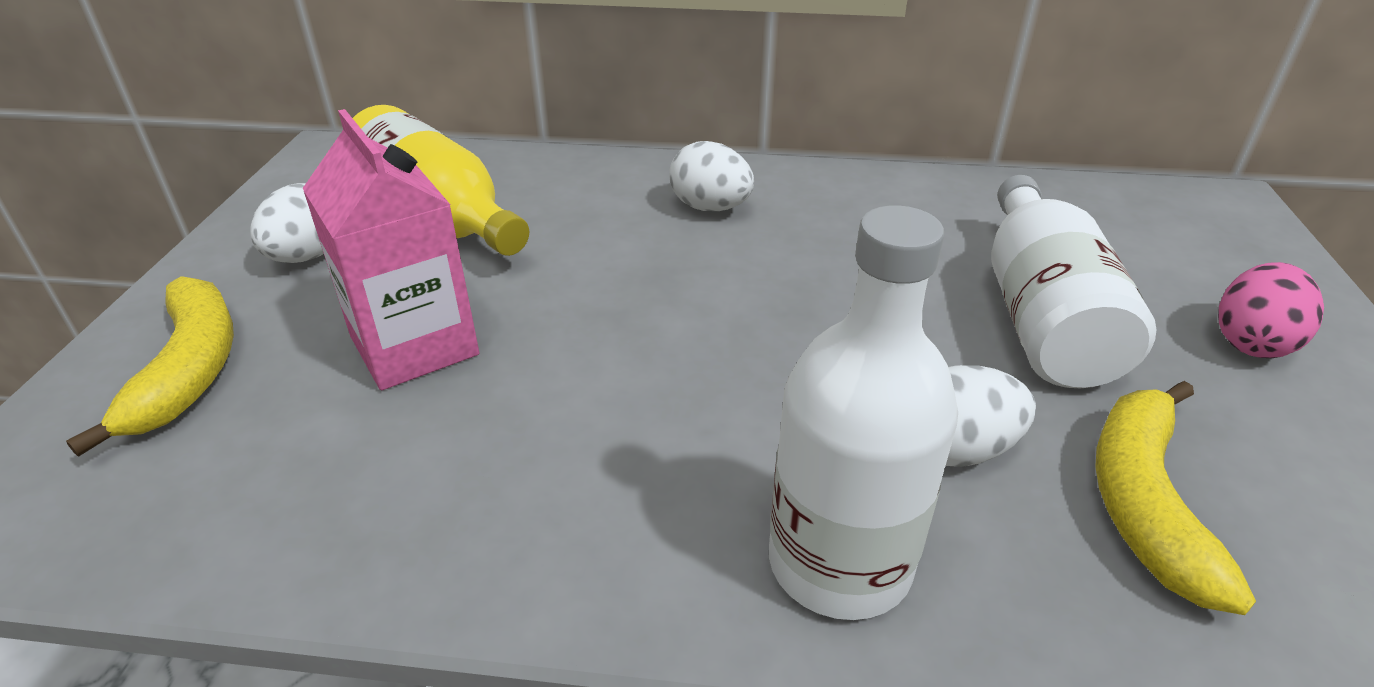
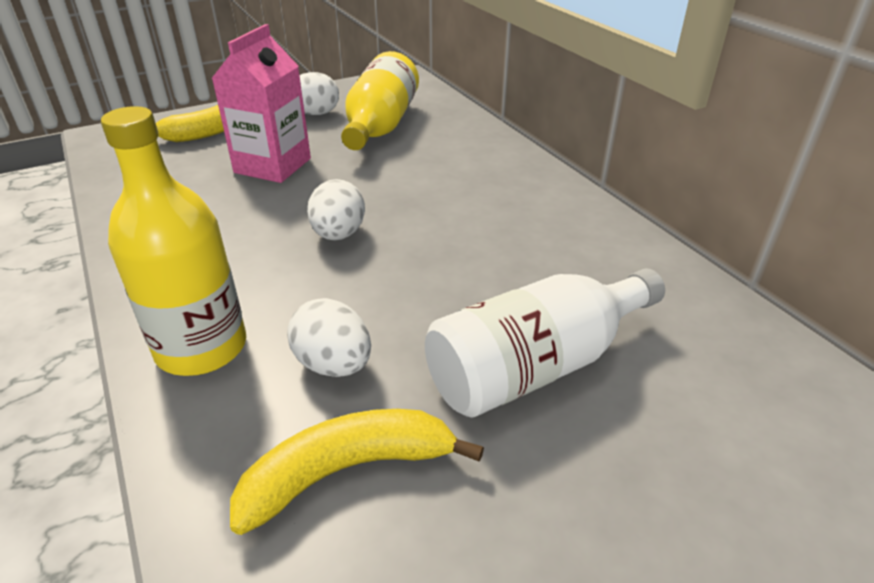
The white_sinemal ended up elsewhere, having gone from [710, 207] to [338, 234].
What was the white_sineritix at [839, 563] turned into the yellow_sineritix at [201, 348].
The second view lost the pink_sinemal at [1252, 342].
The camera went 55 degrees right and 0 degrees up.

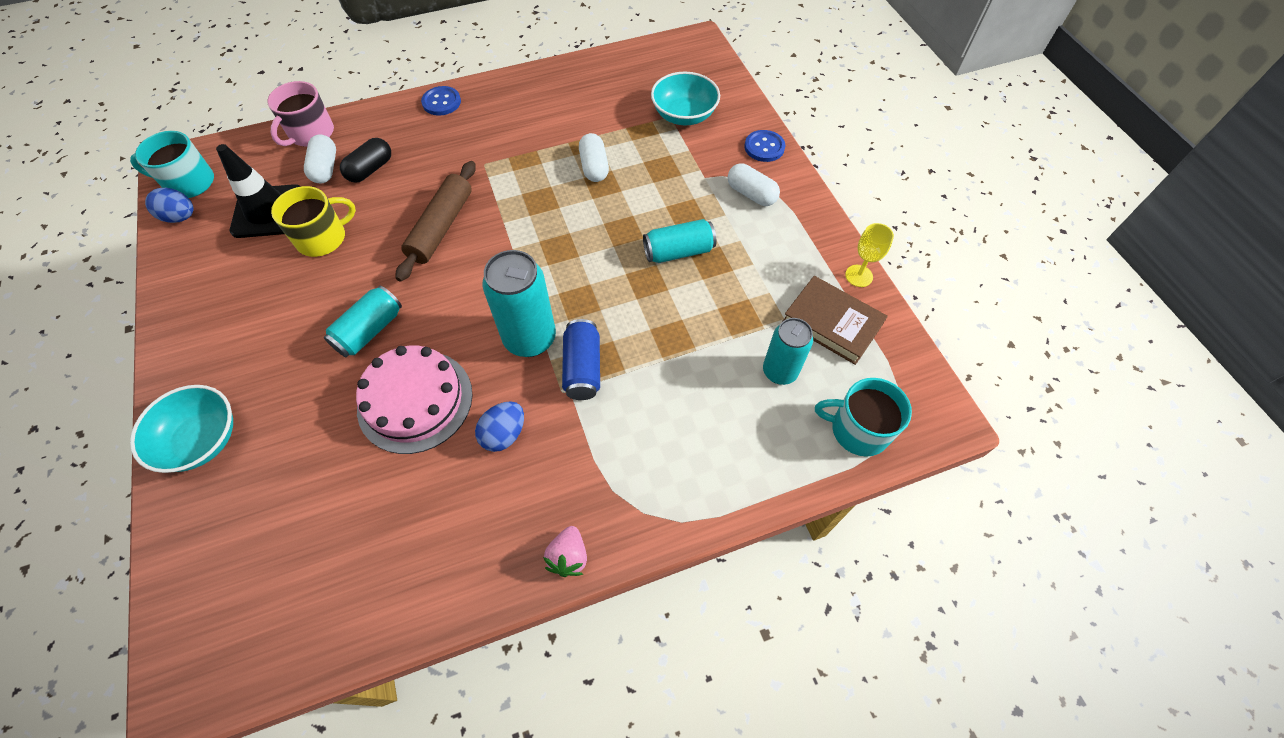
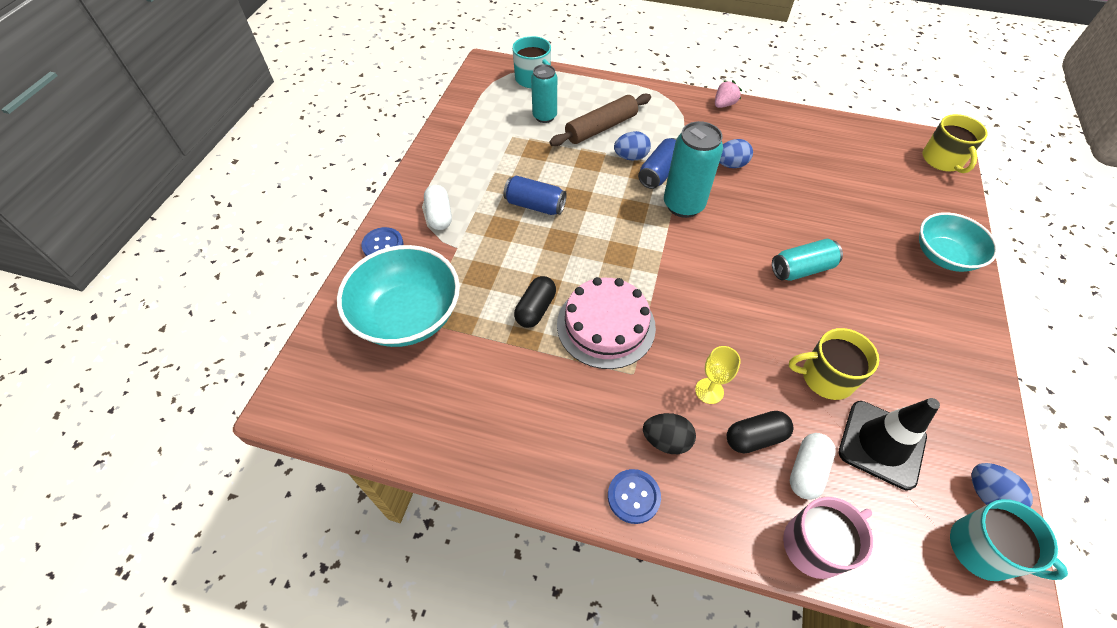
The size of the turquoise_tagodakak at [684, 115] changed by a factor of 1.50.
What was the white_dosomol at [594, 167] turned into the black_dosomol at [535, 309].
The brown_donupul ended up elsewhere, having gone from [441, 227] to [601, 128].
What was the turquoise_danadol at [678, 251] turned into the blue_danadol at [535, 205].
The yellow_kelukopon ended up elsewhere, having gone from [859, 276] to [709, 391].
The second view lost the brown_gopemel at [832, 323].
The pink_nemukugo ended up elsewhere, having gone from [415, 400] to [606, 325].
The second view gained the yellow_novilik at [942, 160].
The second view gained the blue_sinemal at [631, 157].
The second view gained the black_sinemal at [666, 440].
The camera went 145 degrees left and 5 degrees down.

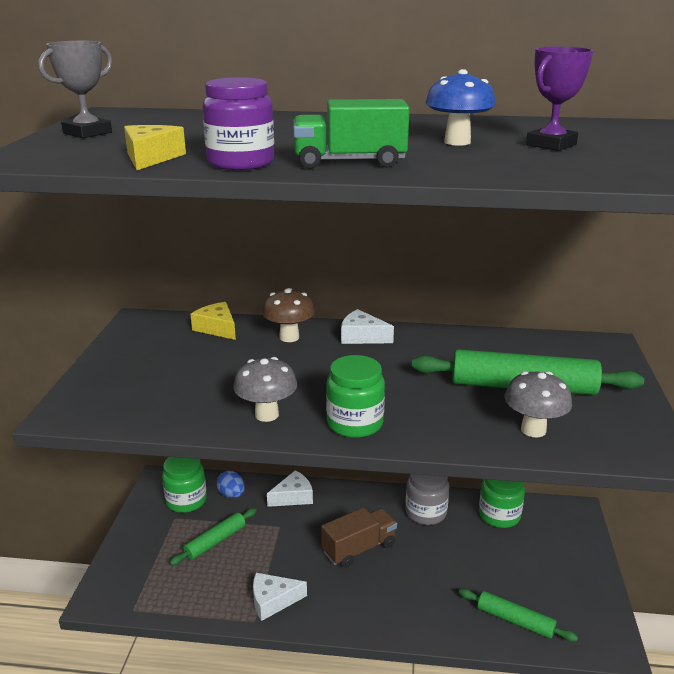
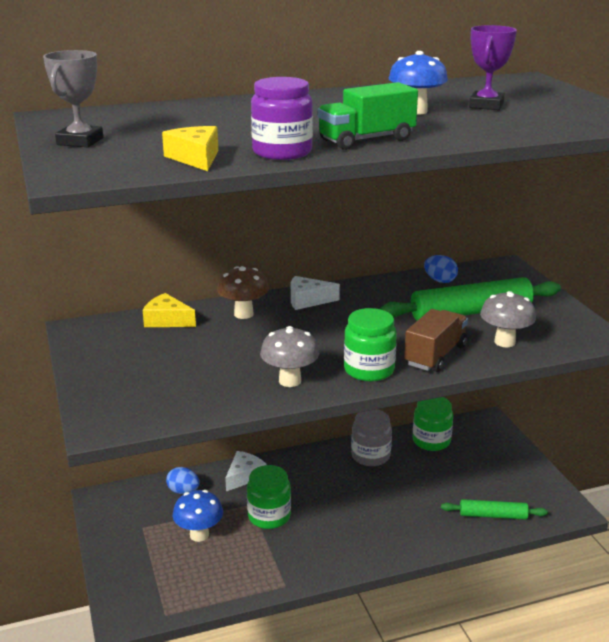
The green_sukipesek ended up elsewhere, having gone from [186, 501] to [269, 516].
The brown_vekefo ended up elsewhere, having gone from [359, 548] to [435, 355].
Where the green_donupul stood at [215, 541], the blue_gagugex came to stand at [199, 535].
The second view lost the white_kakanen at [273, 601].
The second view gained the blue_sinemal at [440, 281].
The camera went 25 degrees left and 0 degrees up.

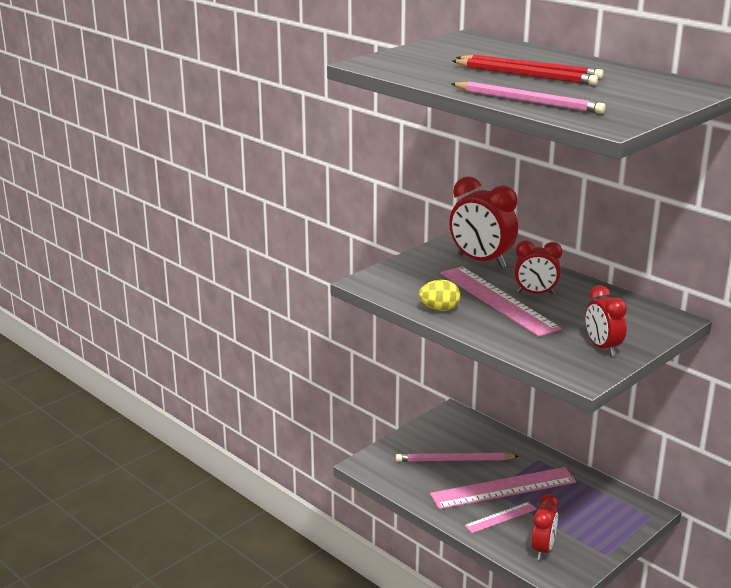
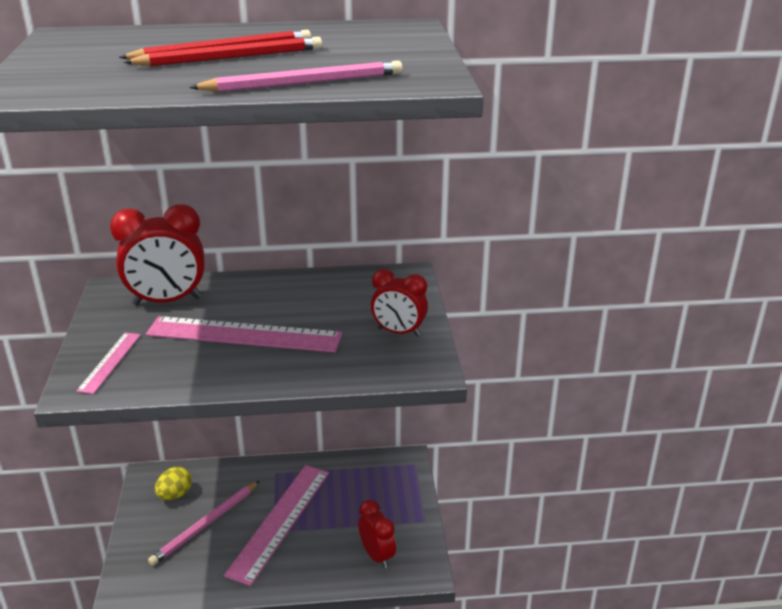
The second view lost the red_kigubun at [535, 293].
The yellow_sinemal ended up elsewhere, having gone from [439, 309] to [175, 495].
The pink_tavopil ended up elsewhere, having gone from [500, 517] to [110, 362].
The camera went 50 degrees left and 5 degrees up.

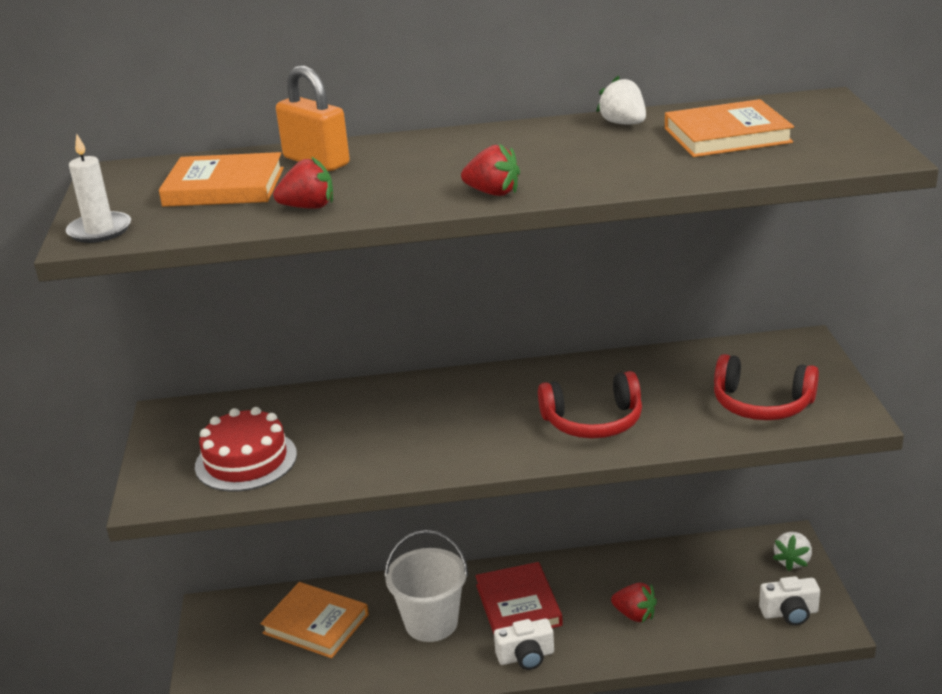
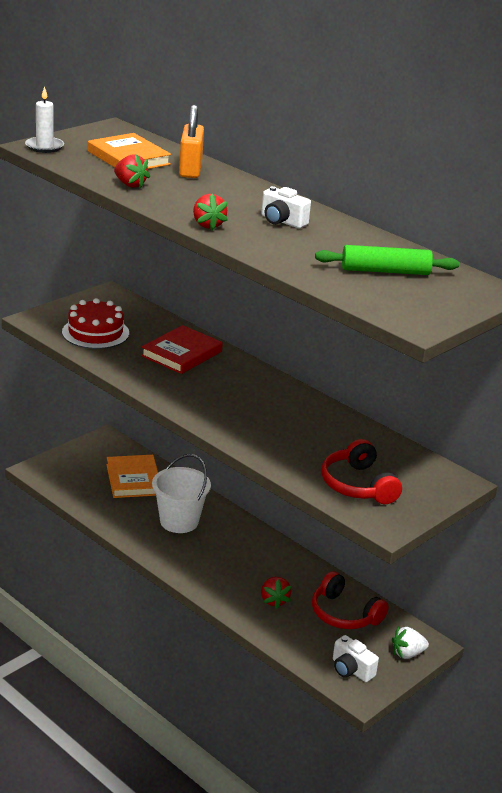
The second view lost the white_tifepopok at [623, 123].
Where the orange_gopemel stood at [727, 135], the green_donupul came to stand at [385, 271].
The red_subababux ended up elsewhere, having gone from [593, 421] to [344, 614].
The red_gopemel ended up elsewhere, having gone from [518, 605] to [182, 354].
The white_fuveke ended up elsewhere, having gone from [526, 657] to [282, 221].
The camera went 45 degrees right and 0 degrees up.

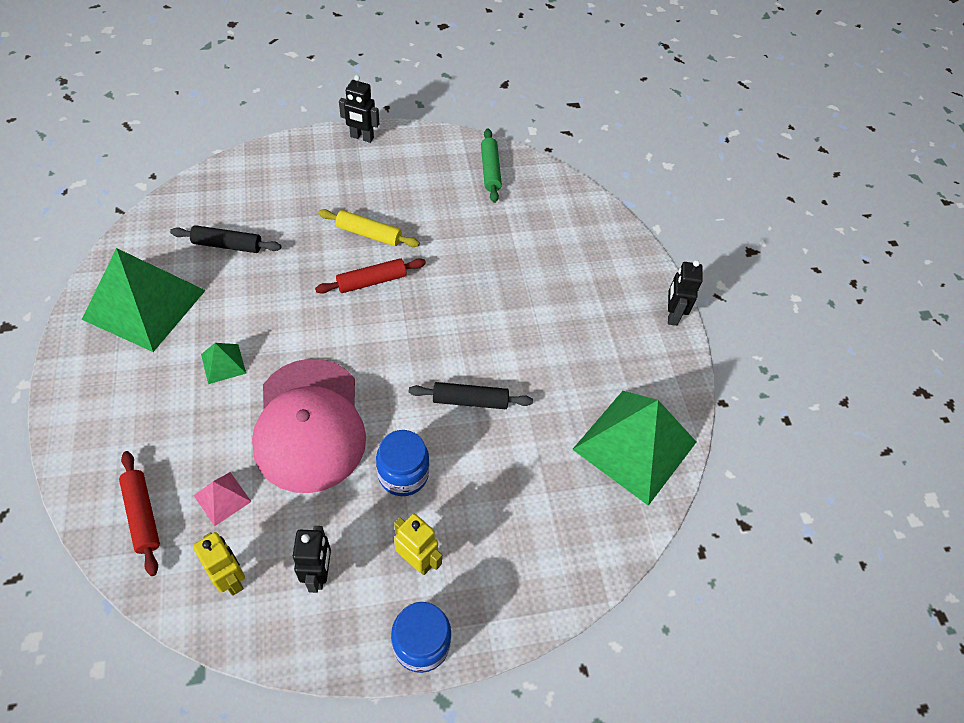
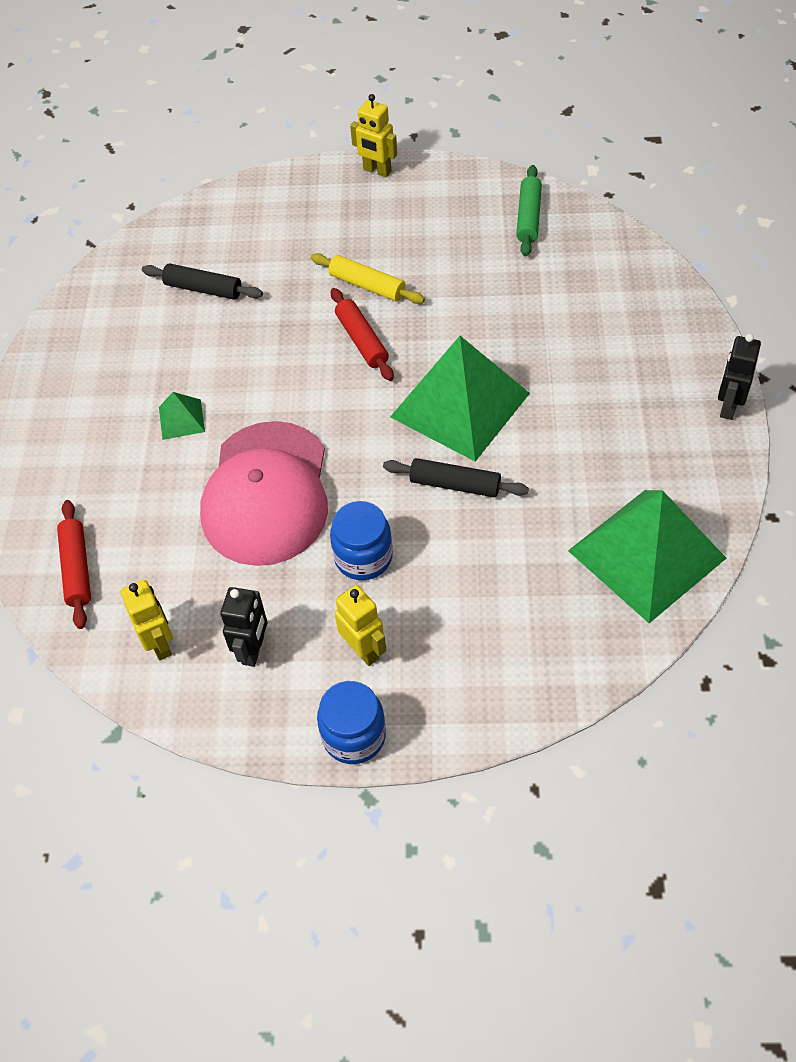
What was the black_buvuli at [362, 137] turned into the yellow_buvuli at [377, 171].
The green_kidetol ended up elsewhere, having gone from [145, 304] to [460, 405].
The red_donupul at [372, 281] ended up facing another way, 75 degrees clockwise from before.
The second view lost the pink_kidetol at [222, 498].
The camera went 20 degrees right and 0 degrees up.

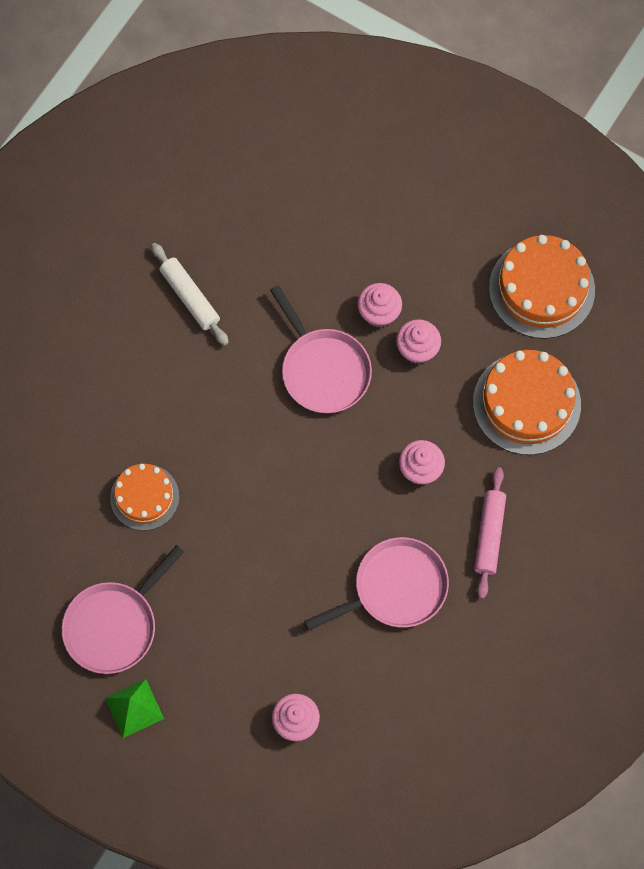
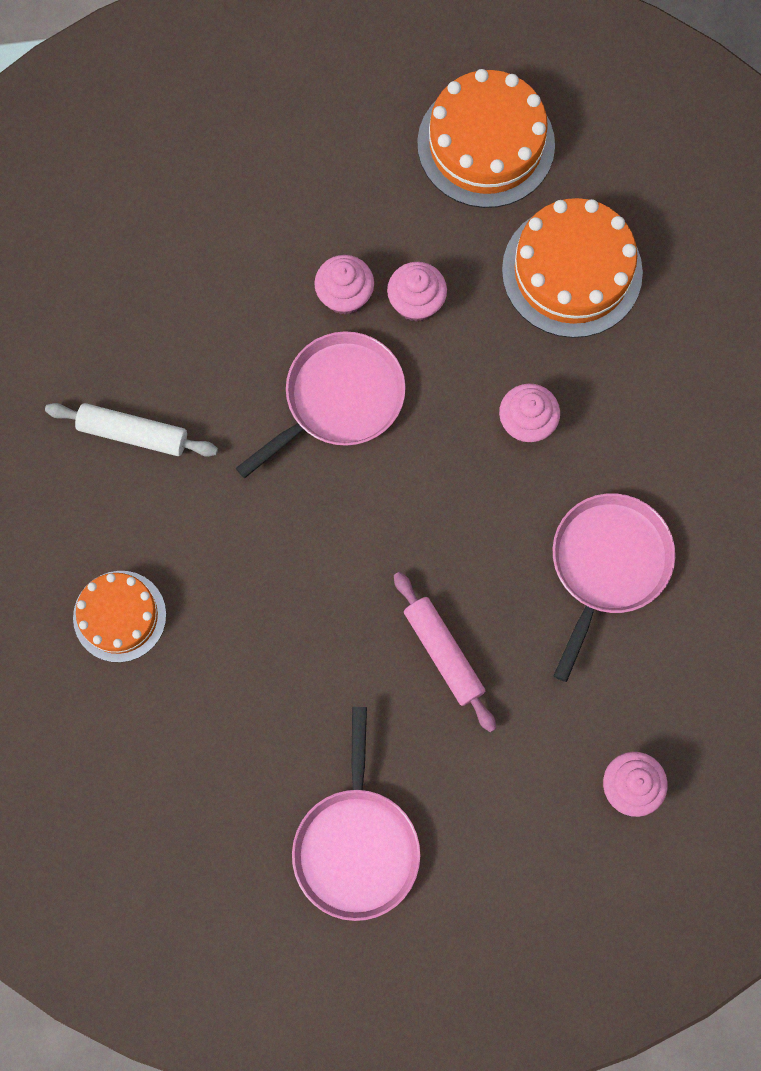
The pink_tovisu at [323, 370] ended up facing another way, 60 degrees counterclockwise from before.
The orange_nemukugo ended up elsewhere, having gone from [144, 497] to [119, 616].
The pink_donupul ended up elsewhere, having gone from [489, 535] to [443, 653].
The second view lost the green_kidetol at [134, 708].
The camera went 40 degrees left and 5 degrees up.

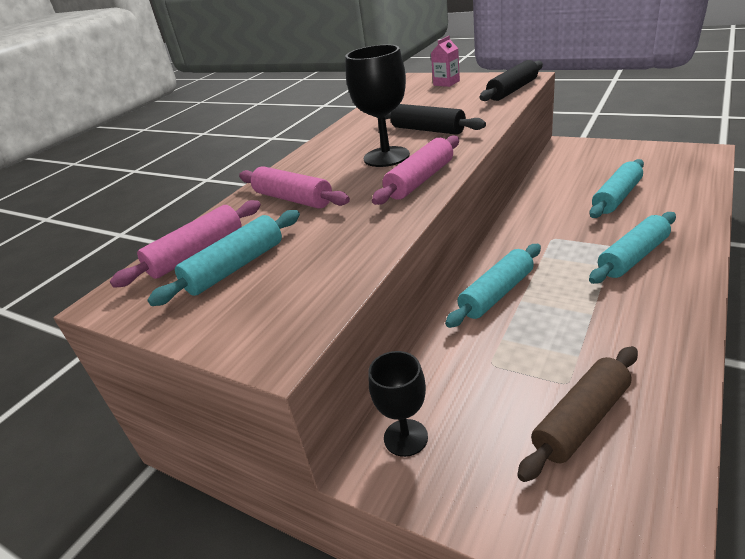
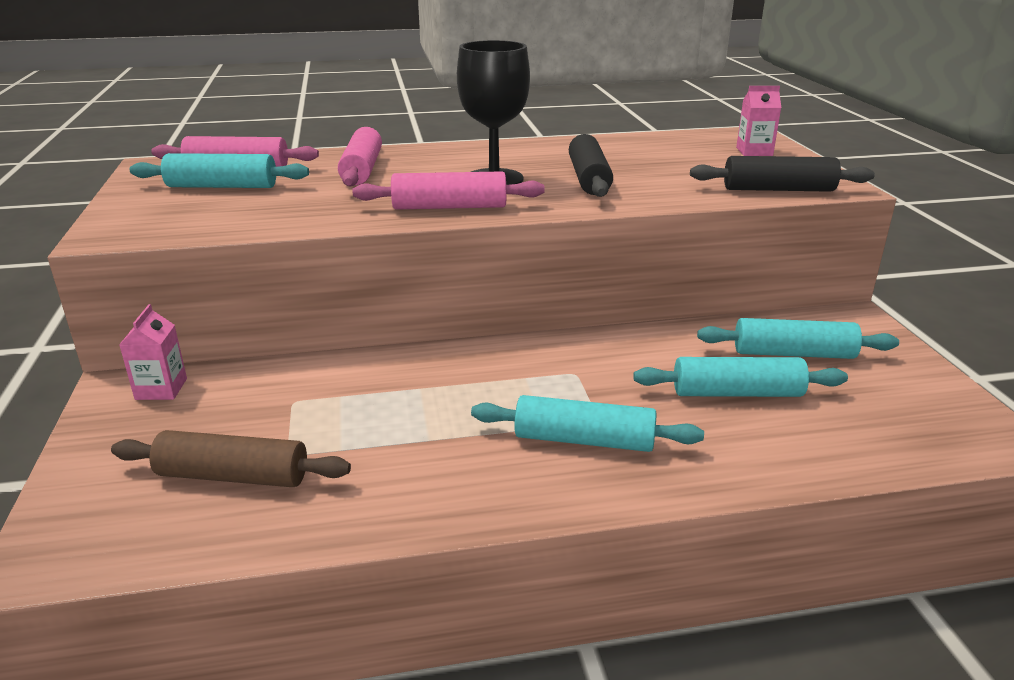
The turquoise_donupul ended up elsewhere, having gone from [496, 294] to [793, 353].
Where the black_kelukopon stood at [405, 437], the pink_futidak came to stand at [161, 389].
The camera went 45 degrees right and 5 degrees down.

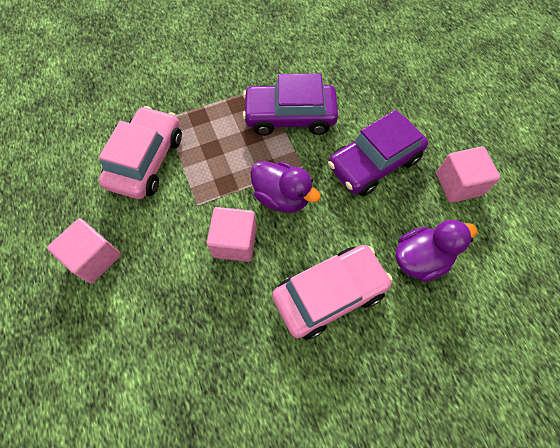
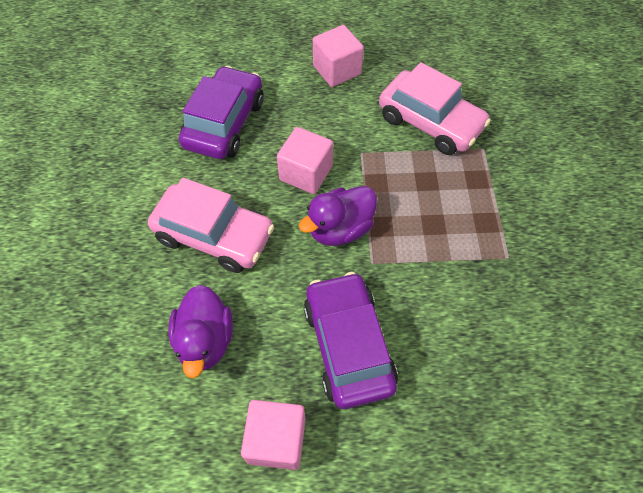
The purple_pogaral ended up elsewhere, having gone from [290, 116] to [224, 123].
The pink_pogaral at [329, 294] ended up facing another way, 60 degrees counterclockwise from before.
The camera went 110 degrees right and 5 degrees down.

